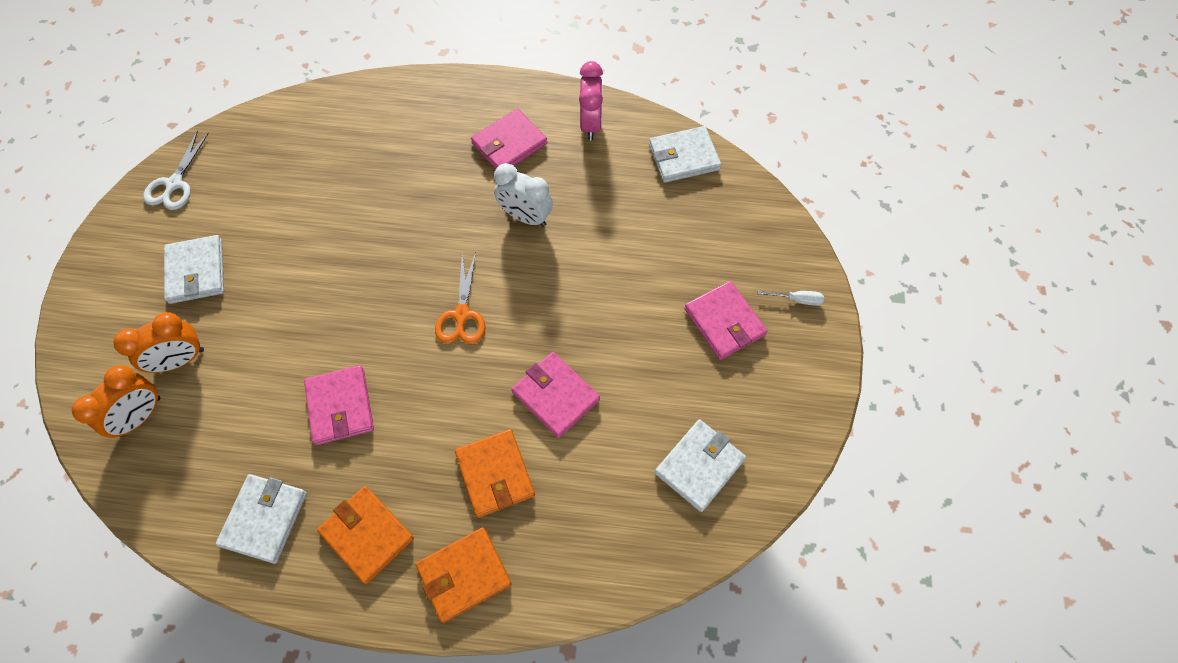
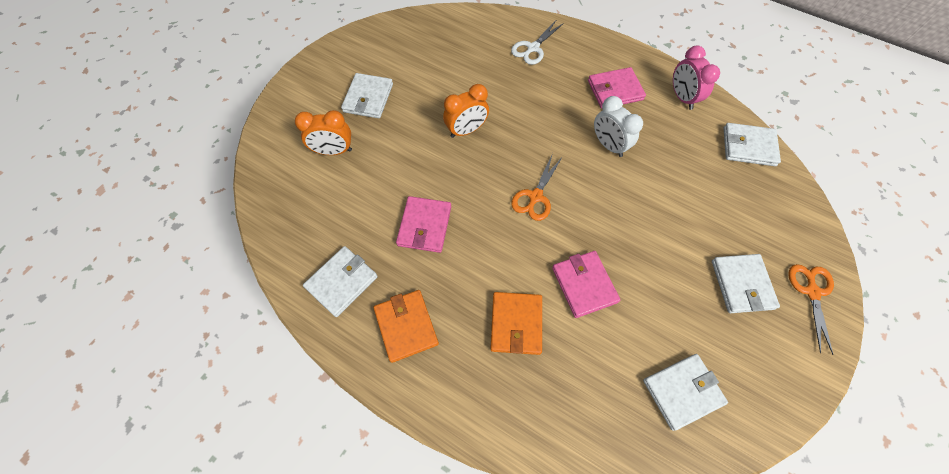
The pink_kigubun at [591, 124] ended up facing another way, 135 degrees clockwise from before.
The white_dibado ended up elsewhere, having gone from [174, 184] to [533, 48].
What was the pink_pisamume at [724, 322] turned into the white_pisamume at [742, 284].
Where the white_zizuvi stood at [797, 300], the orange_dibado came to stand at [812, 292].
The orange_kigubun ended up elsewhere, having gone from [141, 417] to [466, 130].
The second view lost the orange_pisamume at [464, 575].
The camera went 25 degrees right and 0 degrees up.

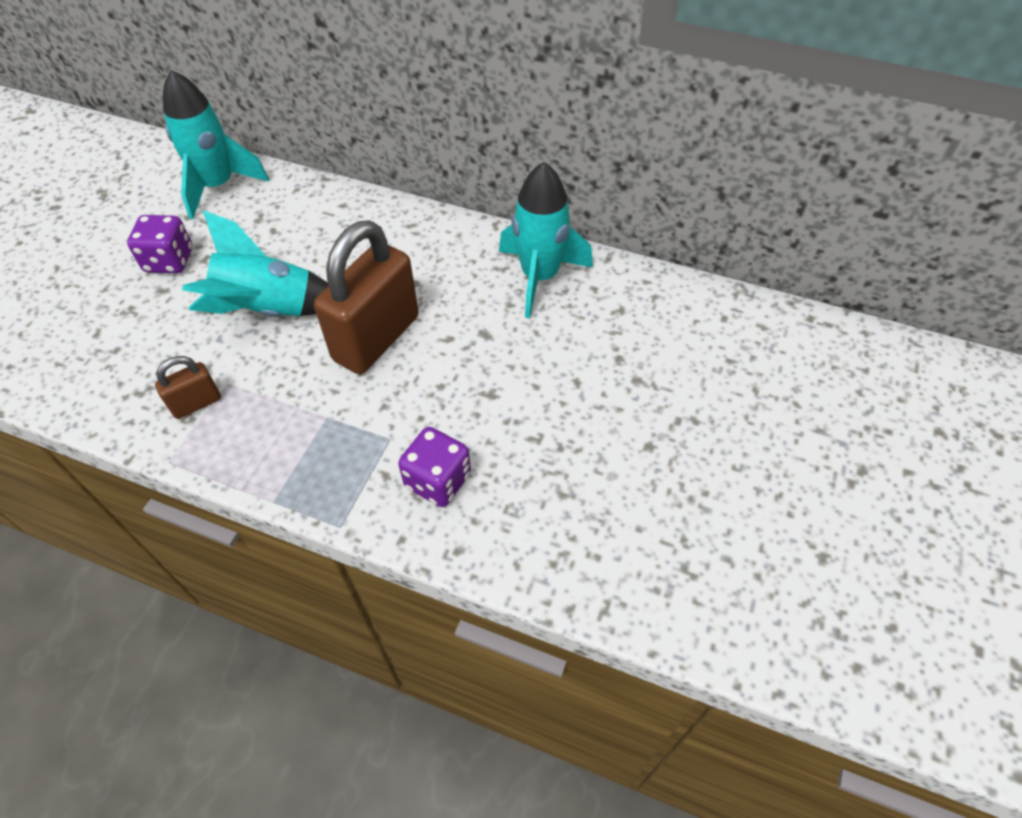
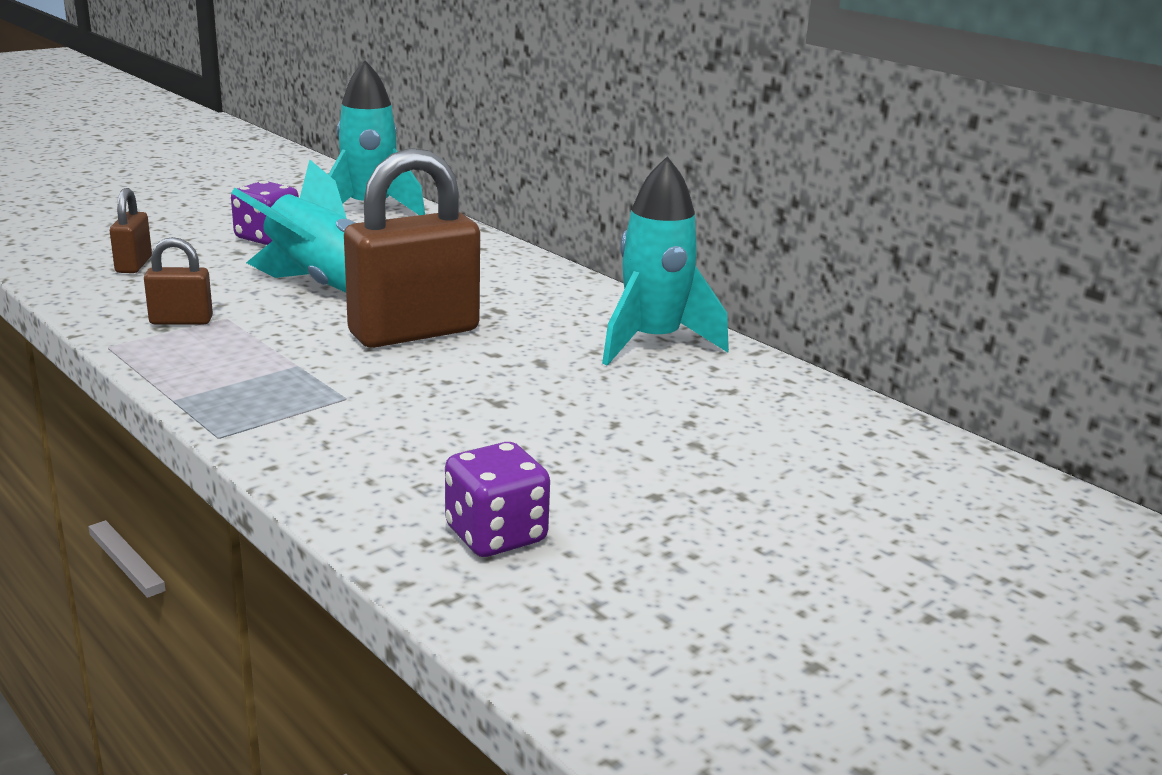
The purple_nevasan ended up elsewhere, having gone from [438, 480] to [496, 535].
The second view gained the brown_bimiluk at [134, 265].
The camera went 25 degrees right and 30 degrees down.

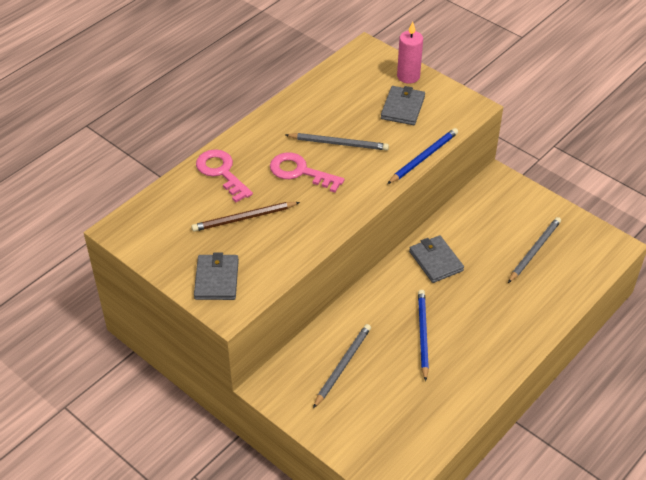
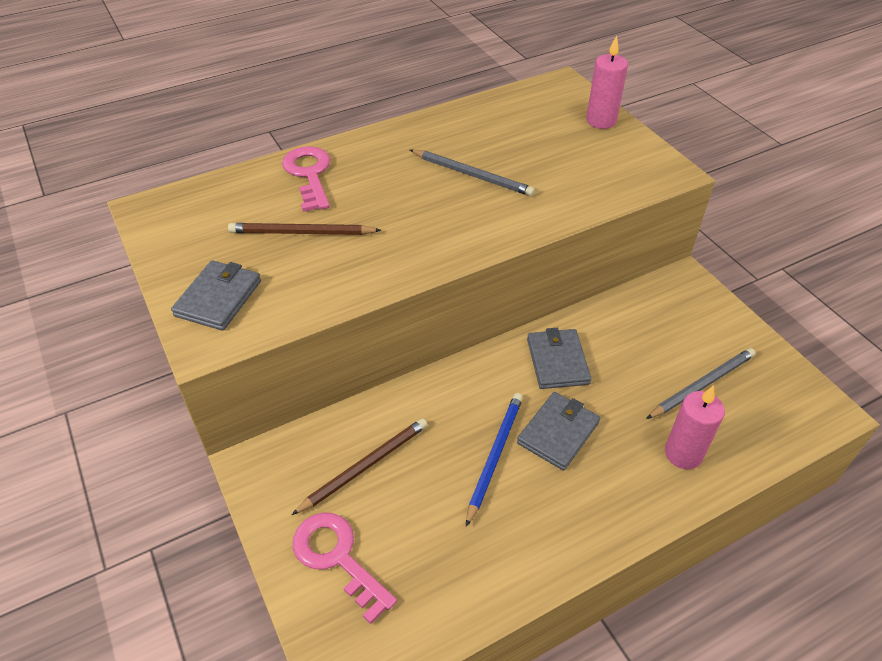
The grey_pisamume ended up elsewhere, having gone from [403, 108] to [558, 433].
The second view lost the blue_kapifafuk at [423, 158].
The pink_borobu ended up elsewhere, having gone from [300, 172] to [337, 557].
What was the grey_kapifafuk at [342, 366] turned into the brown_kapifafuk at [364, 466].
The second view gained the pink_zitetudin at [683, 453].
The camera went 20 degrees right and 0 degrees up.

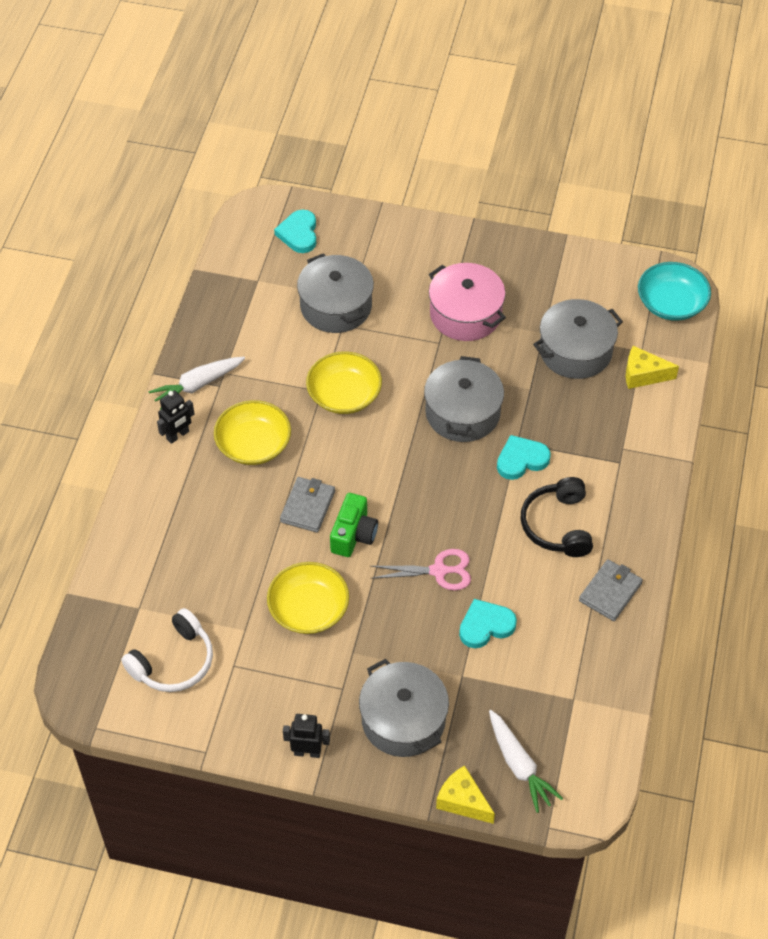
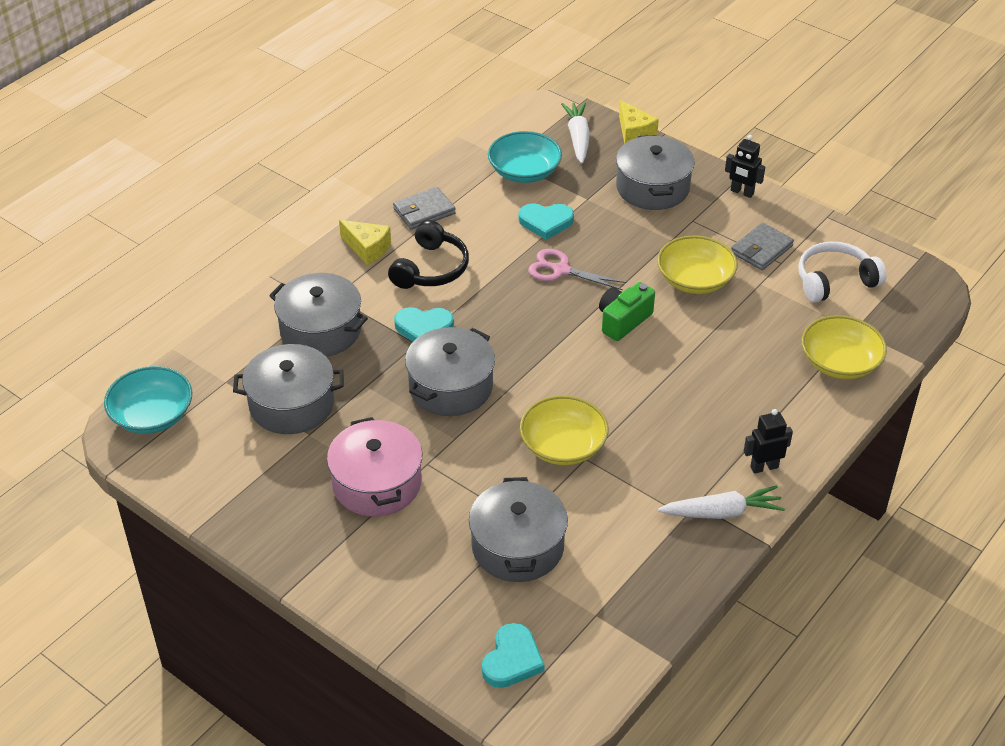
The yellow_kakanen ended up elsewhere, having gone from [643, 375] to [367, 248].
The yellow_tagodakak ended up elsewhere, having gone from [253, 444] to [840, 362].
The grey_pisamume ended up elsewhere, having gone from [307, 506] to [761, 249].
The second view gained the turquoise_tagodakak at [524, 171].
The second view gained the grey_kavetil at [320, 330].
The camera went 155 degrees left and 10 degrees down.

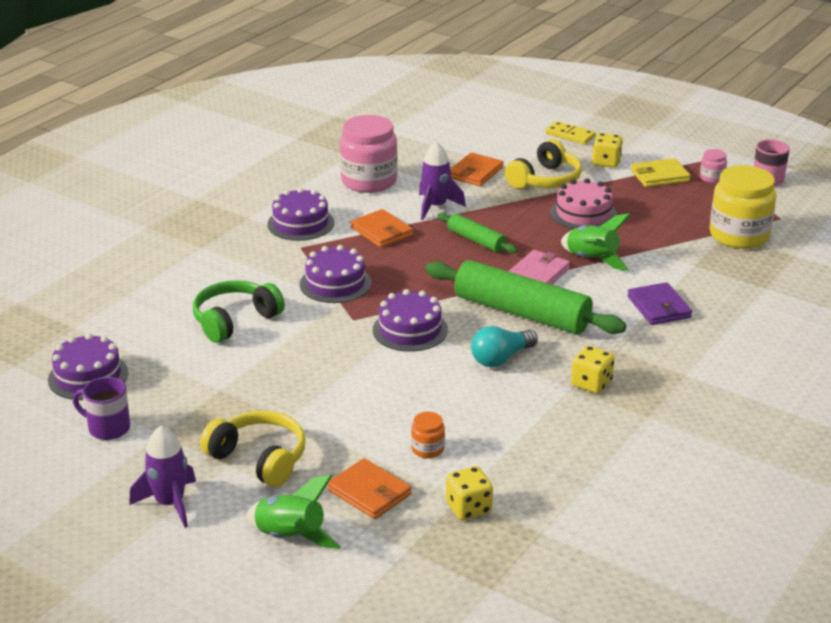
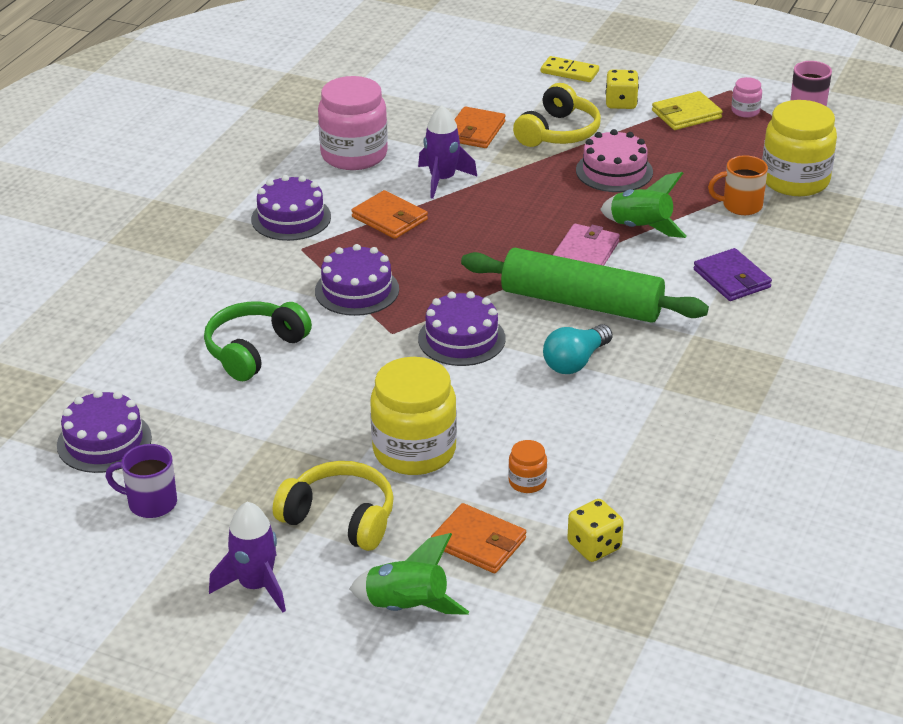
The second view lost the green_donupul at [476, 240].
The second view lost the yellow_nevasan at [591, 383].
The second view gained the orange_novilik at [740, 206].
The second view gained the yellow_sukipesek at [414, 451].
The camera went 10 degrees left and 5 degrees up.

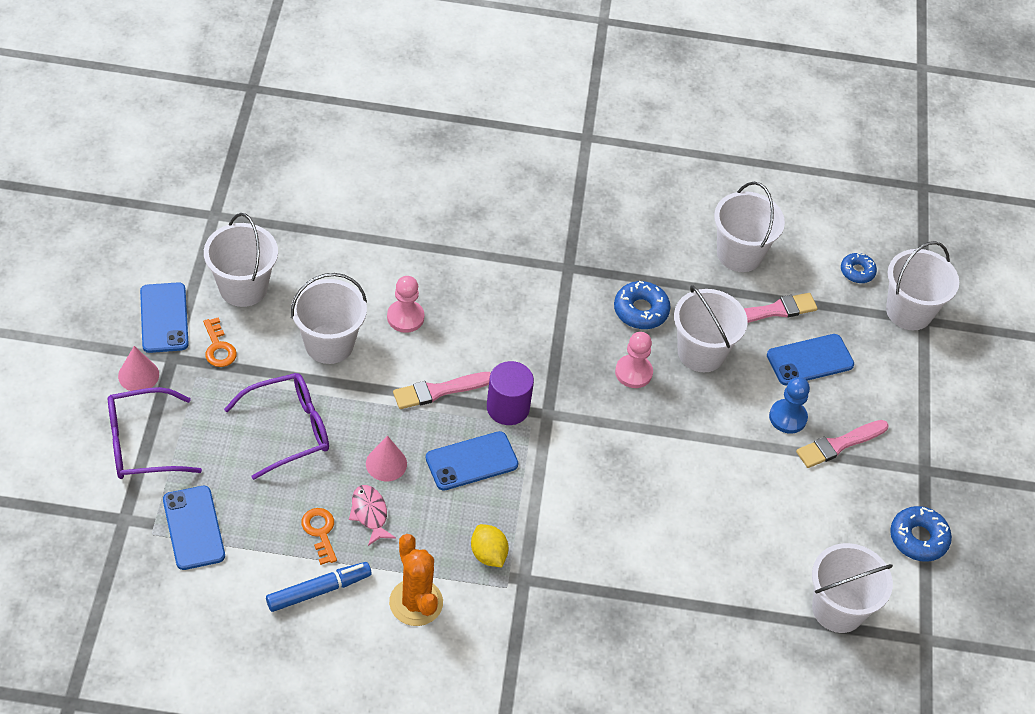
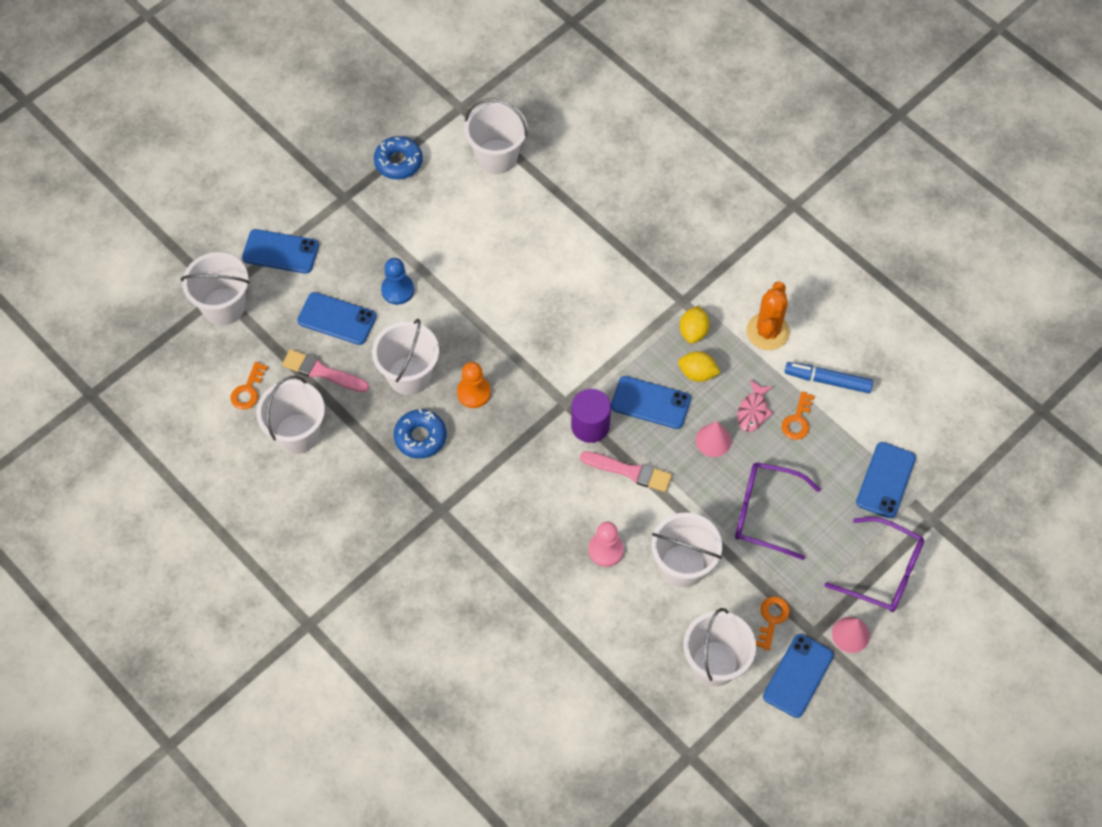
The second view lost the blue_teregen at [857, 271].
What was the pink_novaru at [633, 372] turned into the orange_novaru at [473, 393].
The second view lost the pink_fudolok at [839, 444].
The second view gained the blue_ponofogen at [280, 251].
The second view gained the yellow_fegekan at [697, 373].
The second view gained the orange_borobu at [248, 390].
The camera went 135 degrees left and 10 degrees up.

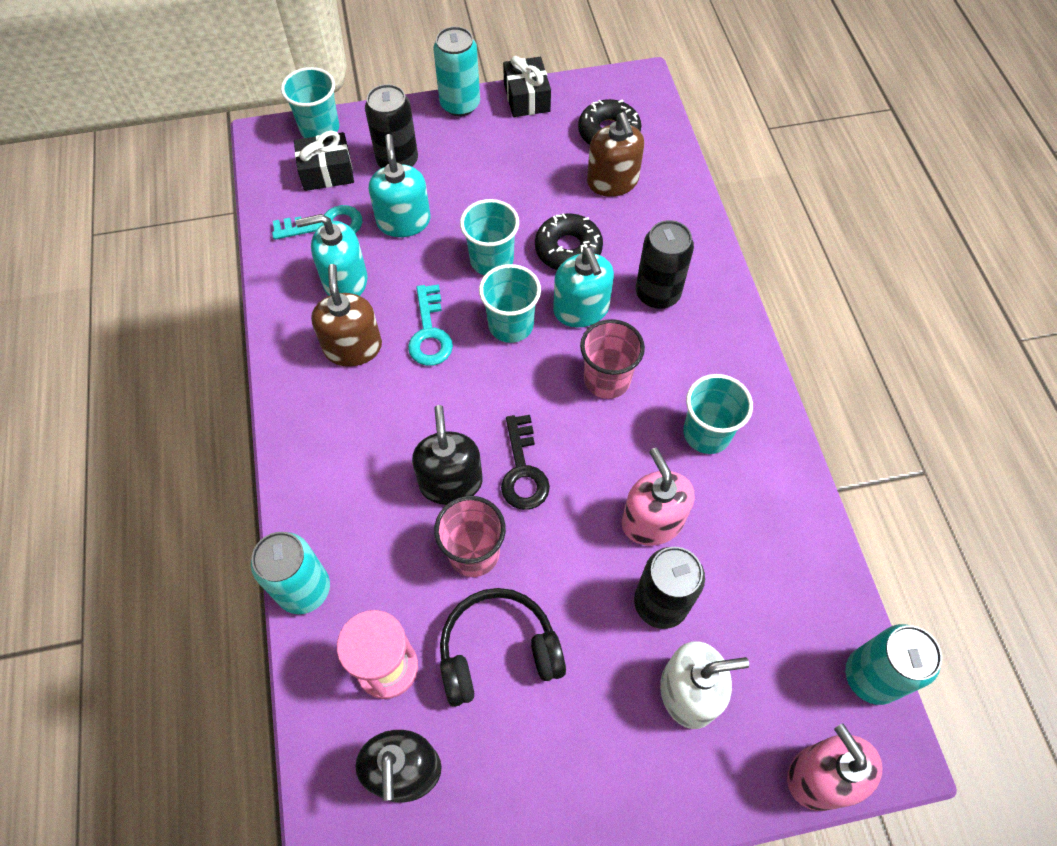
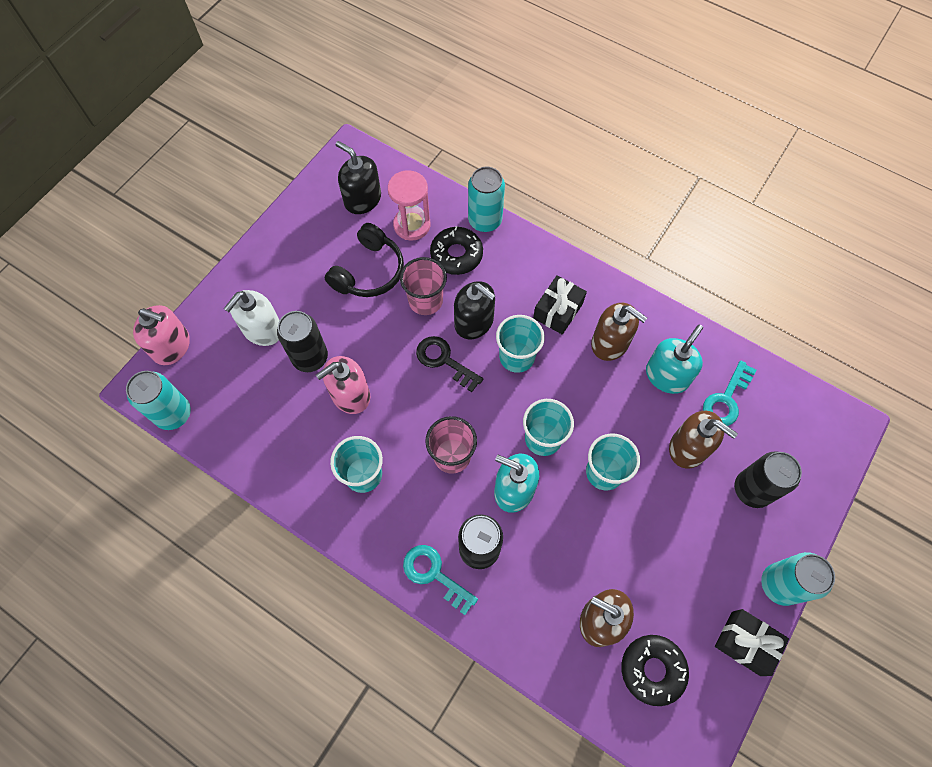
The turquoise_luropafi ended up elsewhere, having gone from [320, 128] to [517, 357].
The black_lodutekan ended up elsewhere, having gone from [327, 172] to [558, 311].
What was the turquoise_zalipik at [403, 221] turned into the brown_zalipik at [688, 448].
The black_teregen ended up elsewhere, having gone from [568, 249] to [456, 255].
The turquoise_borobu ended up elsewhere, having gone from [430, 333] to [434, 575].
The pink_zalipik at [652, 521] ended up facing another way, 120 degrees clockwise from before.
The camera went 135 degrees right and 5 degrees up.

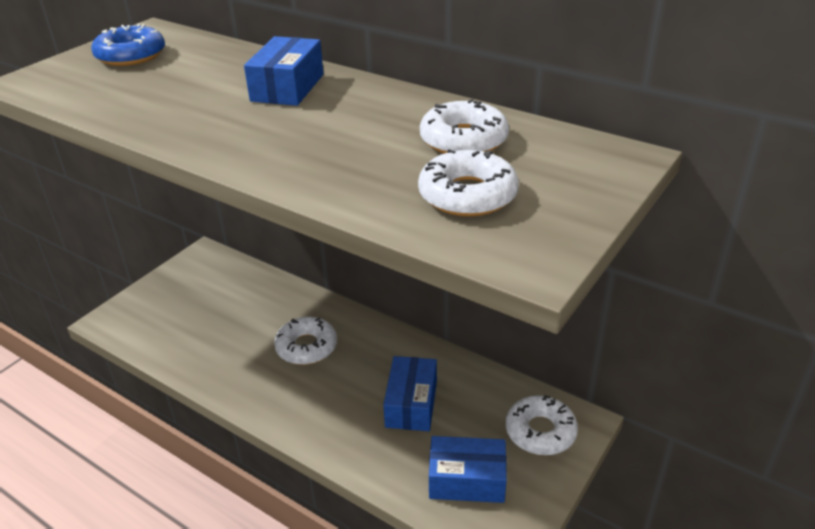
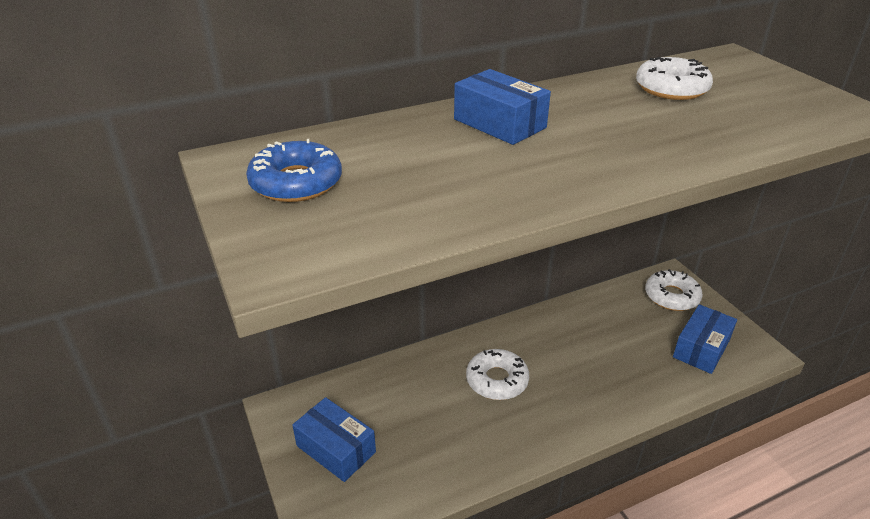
The second view lost the white_teregen at [467, 195].
The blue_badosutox ended up elsewhere, having gone from [411, 404] to [336, 449].
The camera went 60 degrees left and 0 degrees up.

